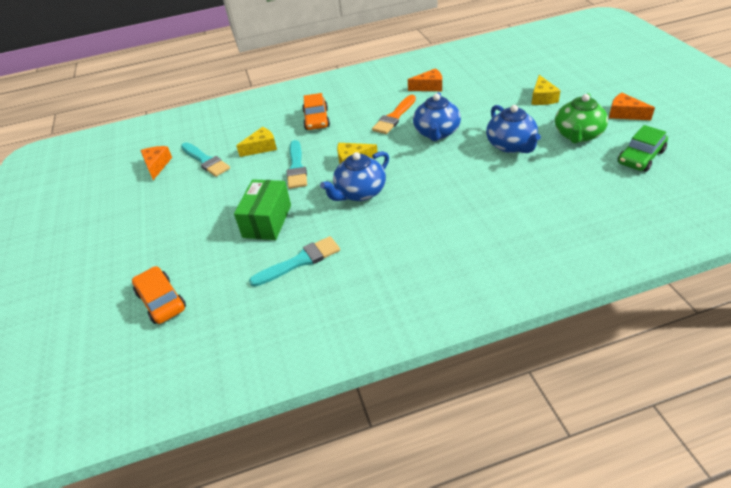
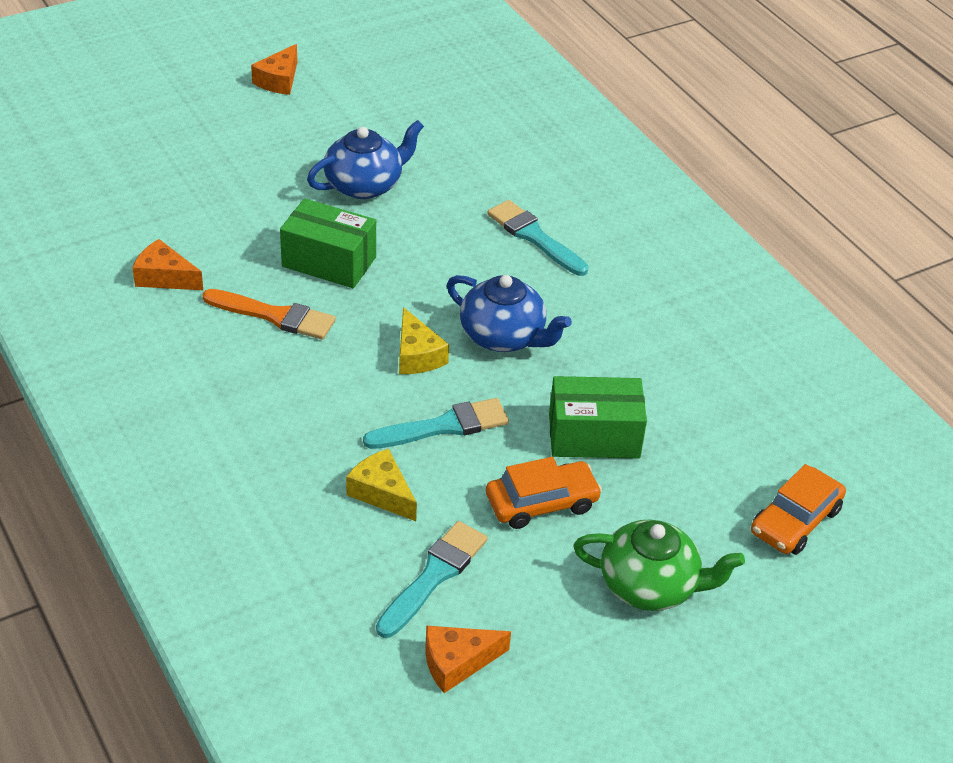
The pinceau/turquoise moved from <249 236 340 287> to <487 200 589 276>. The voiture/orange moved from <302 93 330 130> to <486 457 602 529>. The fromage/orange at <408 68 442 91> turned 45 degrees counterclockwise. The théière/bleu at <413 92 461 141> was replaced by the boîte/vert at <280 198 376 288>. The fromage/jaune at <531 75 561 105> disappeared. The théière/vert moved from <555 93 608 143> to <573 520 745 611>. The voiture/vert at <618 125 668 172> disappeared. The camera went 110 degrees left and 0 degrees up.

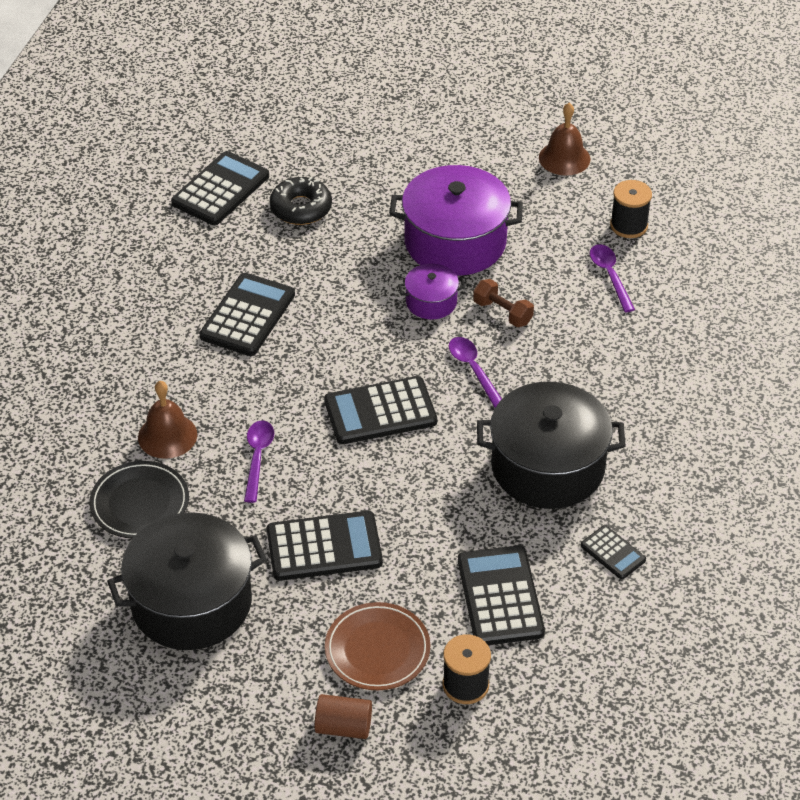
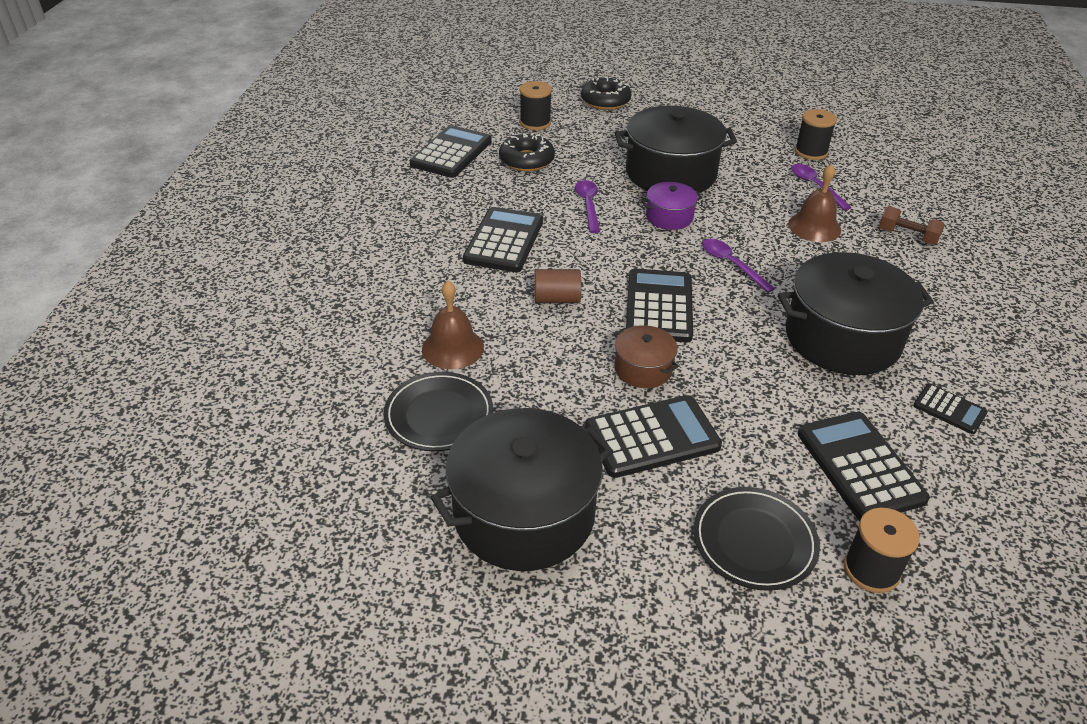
The cuillère/violet moved from <244 421 274 503> to <575 180 600 233>. The cylindre/marron moved from <315 694 372 739> to <535 269 581 303>. The calculatrice/noir at <324 376 437 444> turned 120 degrees clockwise. The assiette/marron at <325 602 430 690> became the assiette/noir at <693 487 820 591>. The marmite/violet at <389 165 523 276> became the marmite/noir at <615 106 737 193>. The haltère/marron moved from <473 279 534 327> to <879 206 945 245>. The cloche/marron moved from <539 103 590 176> to <788 164 841 242>. The bobine/noir at <520 81 552 130> appeared. The beignet/noir at <581 77 631 110> appeared. The marmite/marron at <614 325 679 388> appeared. The camera went 10 degrees left and 5 degrees down.

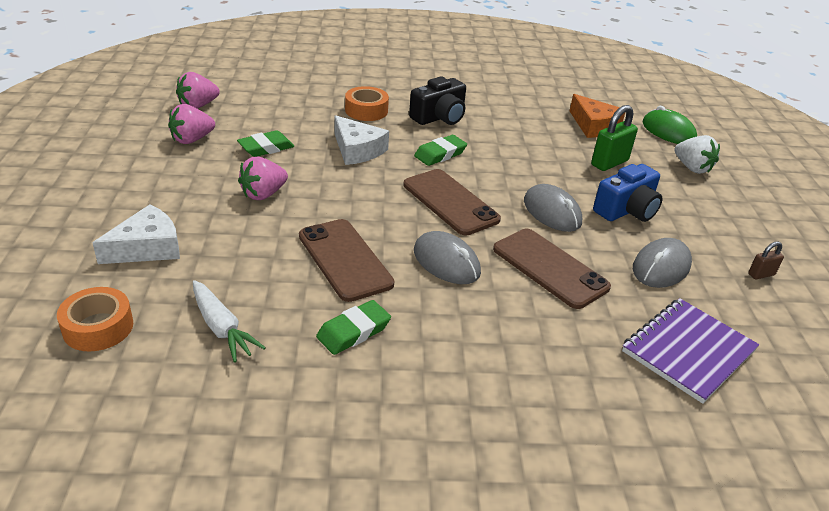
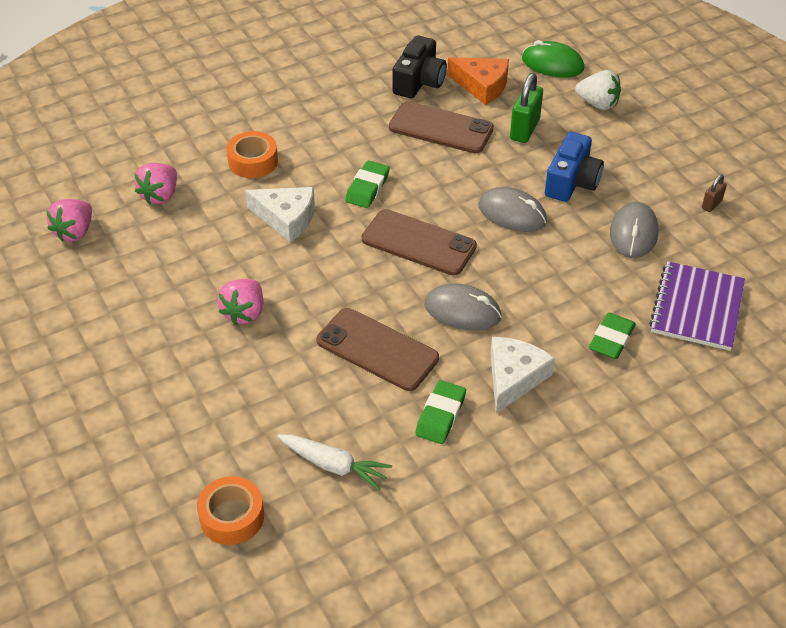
The fromage/blanc moved from <92 204 180 264> to <490 337 555 414>. The fraise/rose moved from <168 104 215 144> to <134 163 177 205>. The gomme/vert moved from <237 130 294 157> to <589 313 636 359>. The appareil photo/noir moved from <409 77 466 125> to <393 35 447 99>. The téléphone/marron moved from <493 229 611 309> to <389 101 494 153>. The camera went 25 degrees left and 10 degrees up.

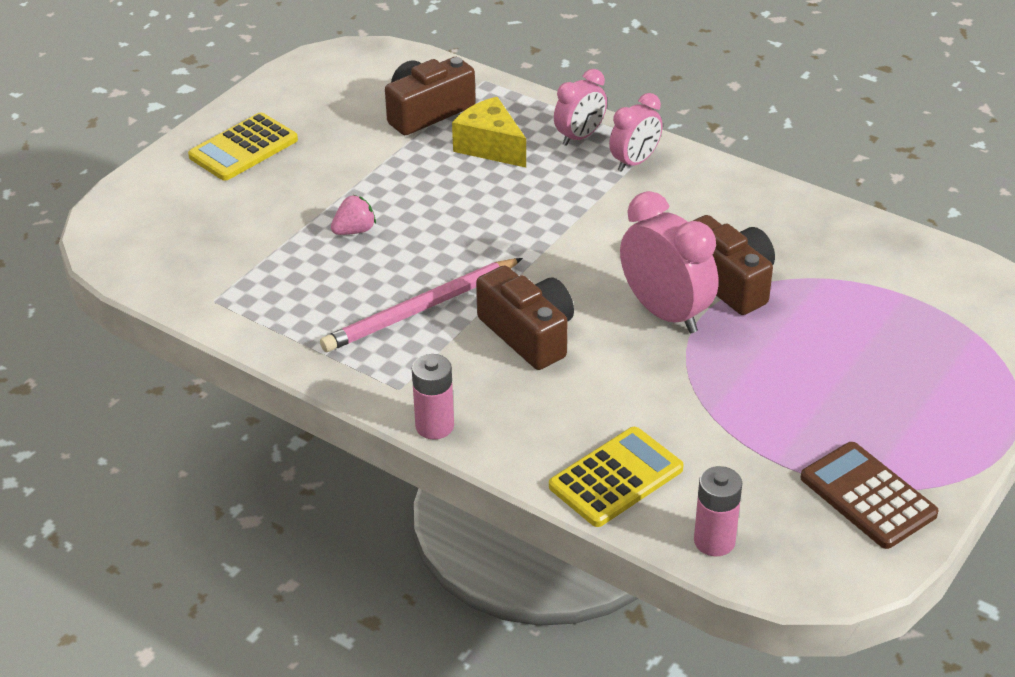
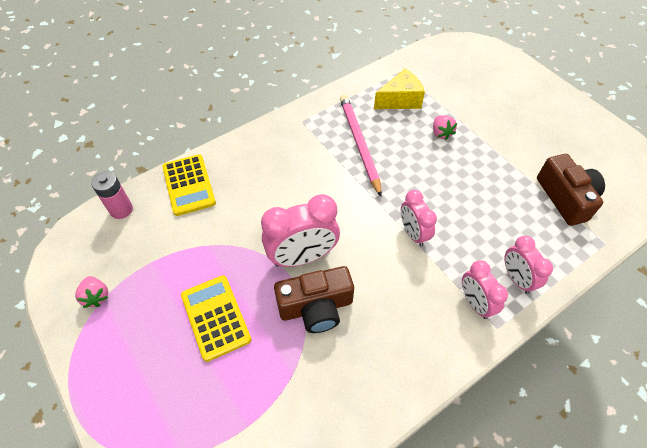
The calculatrice/jaune moved from <188 112 298 181> to <181 275 251 362>. The pile/rose at <412 354 454 440> disappeared. The fromage/jaune moved from <452 97 526 168> to <374 69 425 109>. The appareil photo/marron at <476 265 574 370> disappeared. The calculatrice/marron at <800 442 939 549> was replaced by the fraise/rose at <75 276 108 308>. The réveil/rose at <401 190 437 247> appeared. The camera went 110 degrees right and 15 degrees up.

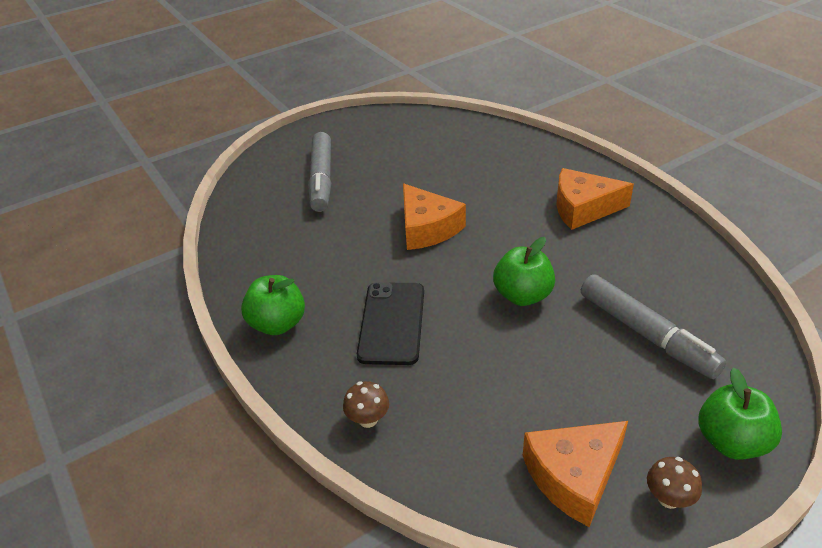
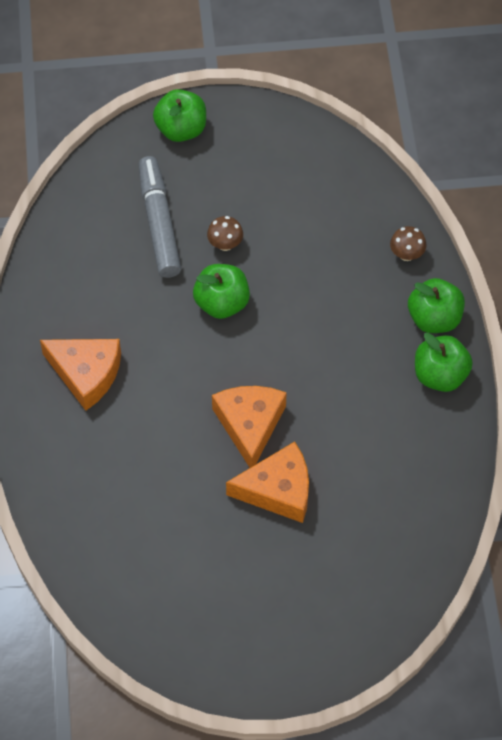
The feutre/gris at <308 132 331 212> disappeared. The téléphone/noir at <357 282 424 365> disappeared. The fromage/orange moved from <523 421 628 527> to <226 442 309 523>. The champignon/marron moved from <647 457 702 509> to <207 216 243 251>. The pomme/vert at <408 278 465 333> appeared. The camera went 155 degrees left and 20 degrees up.

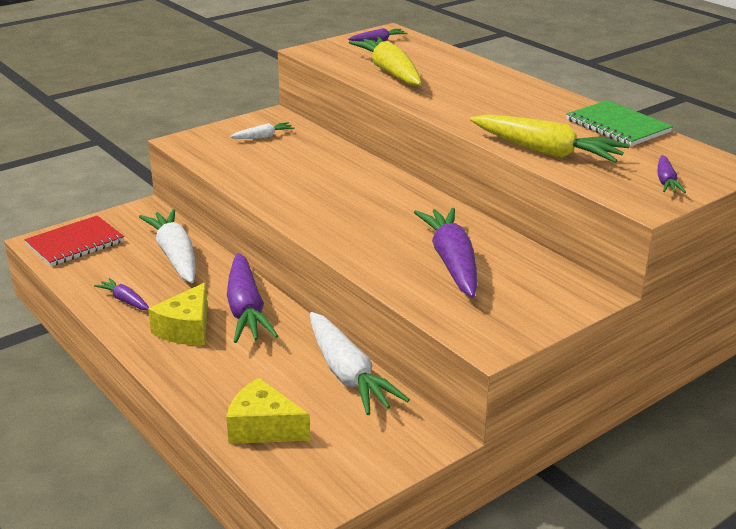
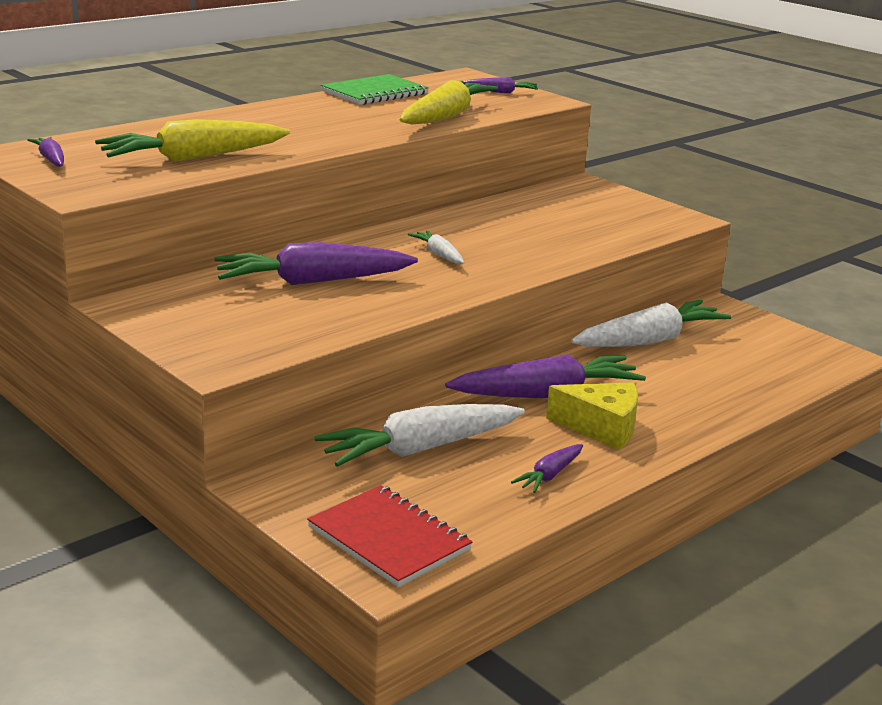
The fromage/jaune at <226 378 310 444> disappeared. The carotte/blanc moved from <230 122 295 139> to <408 230 464 264>. The carotte/violet moved from <414 208 477 298> to <215 242 418 285>. The camera went 95 degrees left and 5 degrees down.

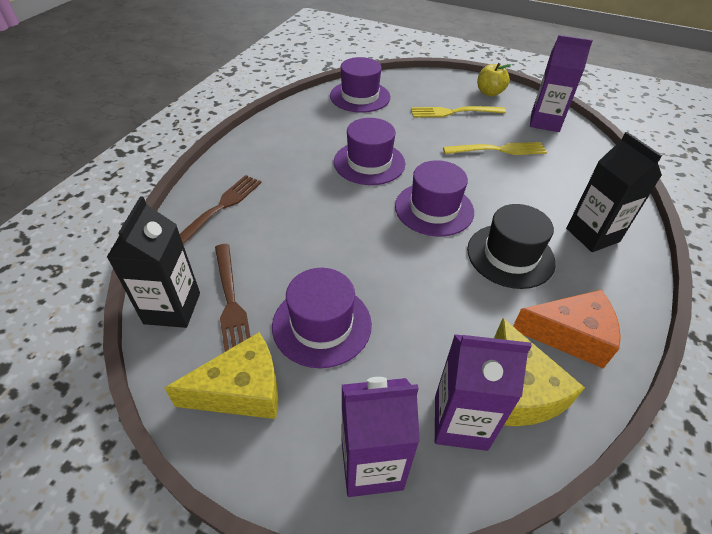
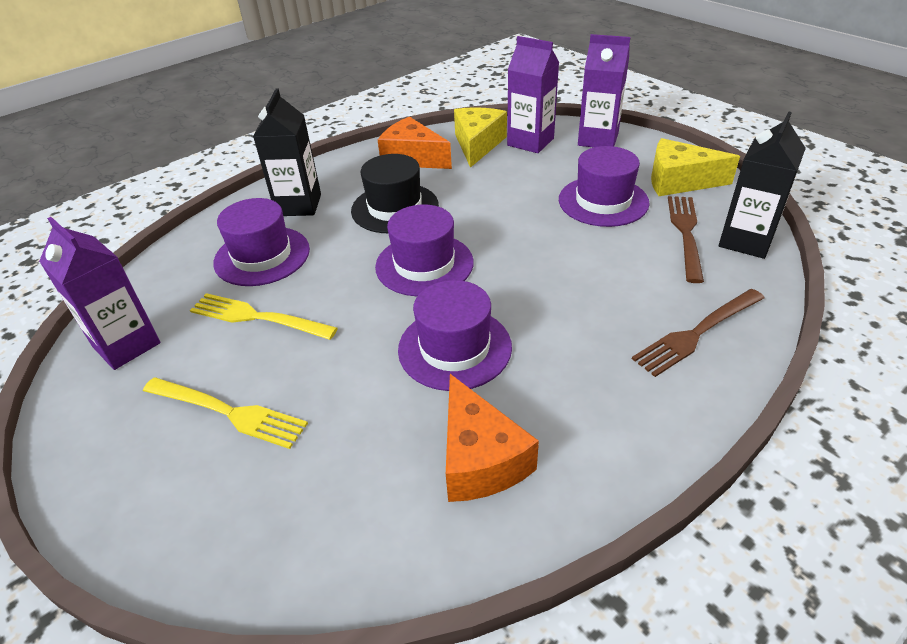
The chapeau/violet moved from <330 57 390 113> to <213 198 310 286>. The pomme/jaune at <477 63 511 96> disappeared. The fromage/orange at <446 374 539 502> appeared. The camera went 150 degrees left and 5 degrees down.

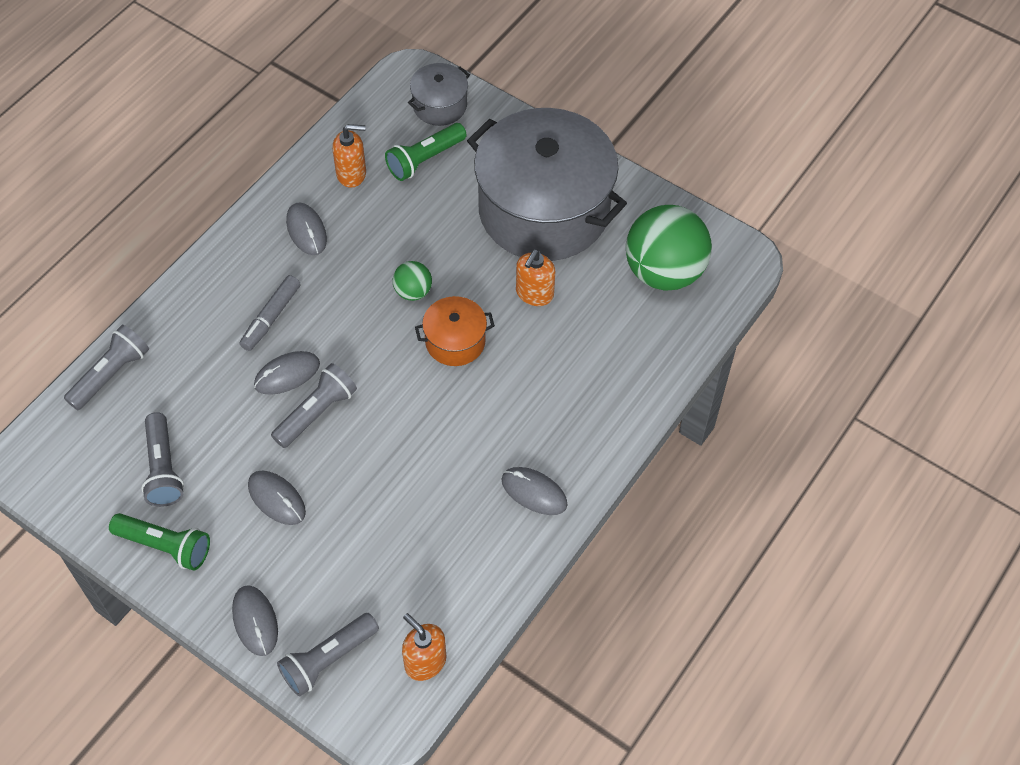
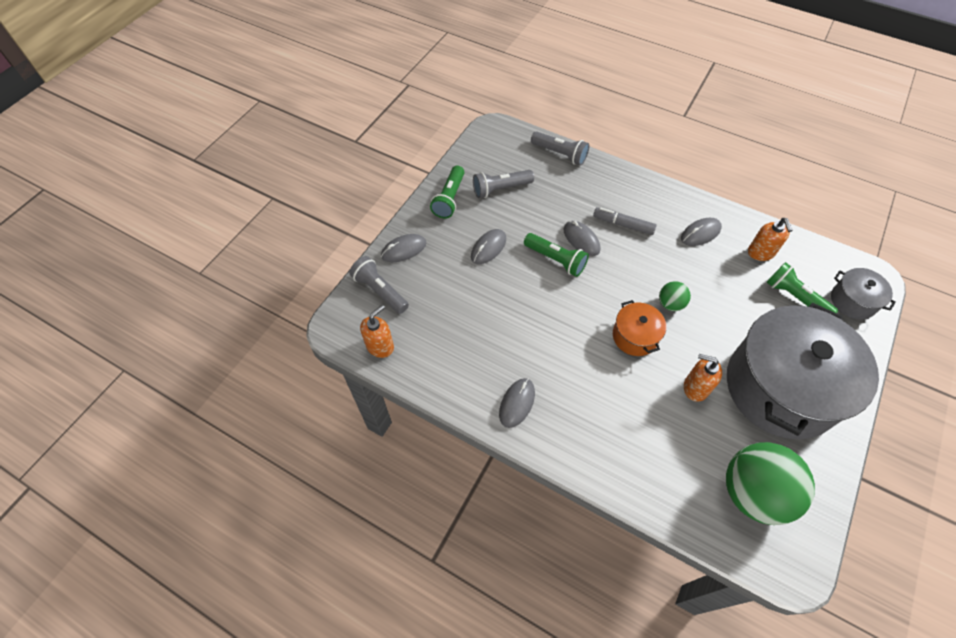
The lampe de poche/gris at <271 363 357 448> became the lampe de poche/vert at <524 233 589 277>. The camera went 85 degrees right and 0 degrees up.

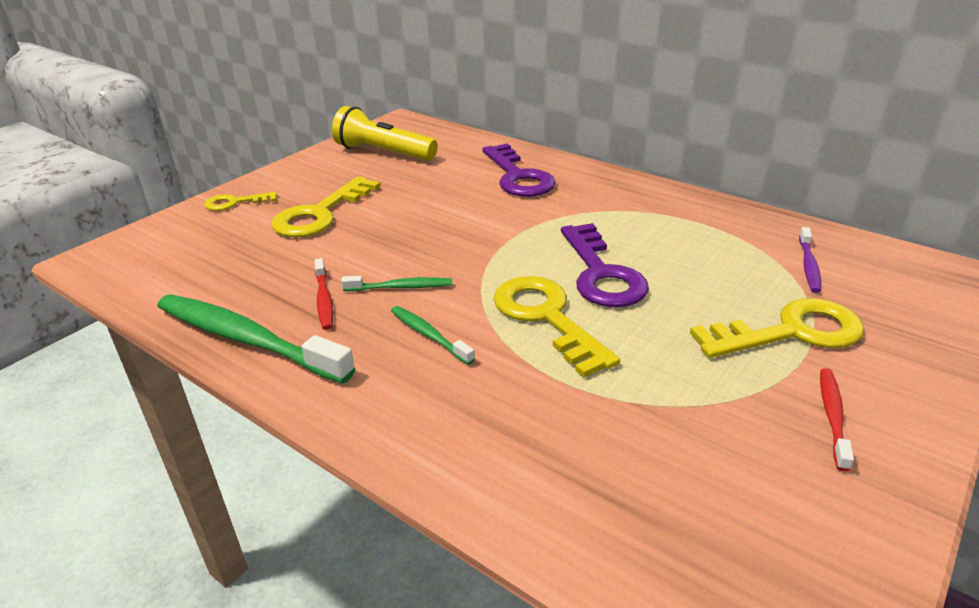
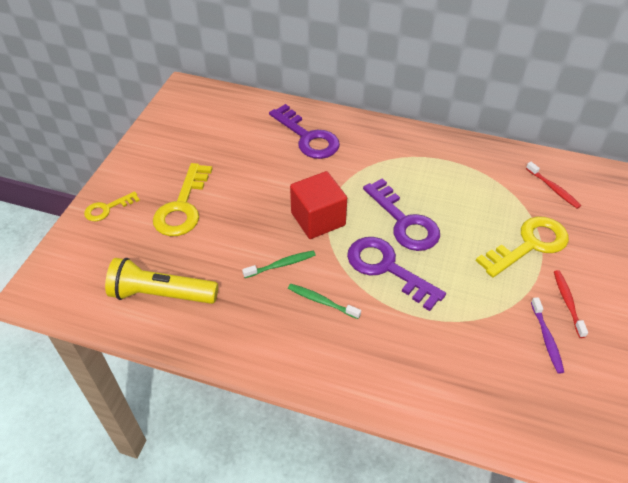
The brosse à dents/vert at <157 294 355 383> disappeared. The brosse à dents/rouge moved from <314 258 333 330> to <526 162 581 209>. The lampe de poche/jaune moved from <332 106 438 161> to <105 258 218 304>. The clé/jaune at <493 276 620 377> became the clé/violet at <347 237 446 311>. The brosse à dents/violet moved from <799 227 821 293> to <531 297 564 374>. The cube/rouge at <290 171 347 239> appeared. The camera went 20 degrees left and 15 degrees up.

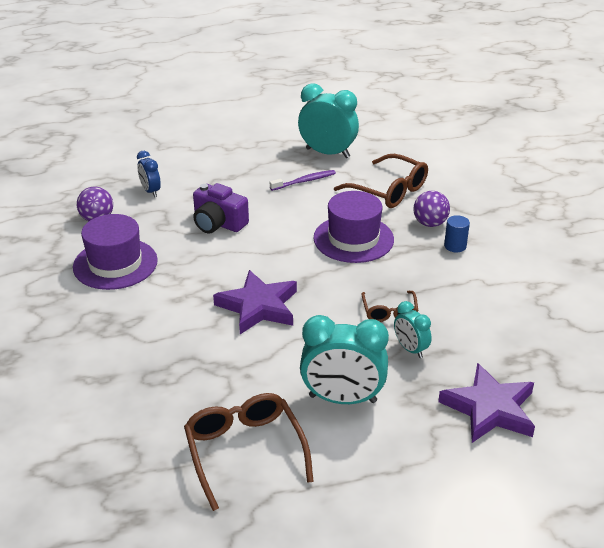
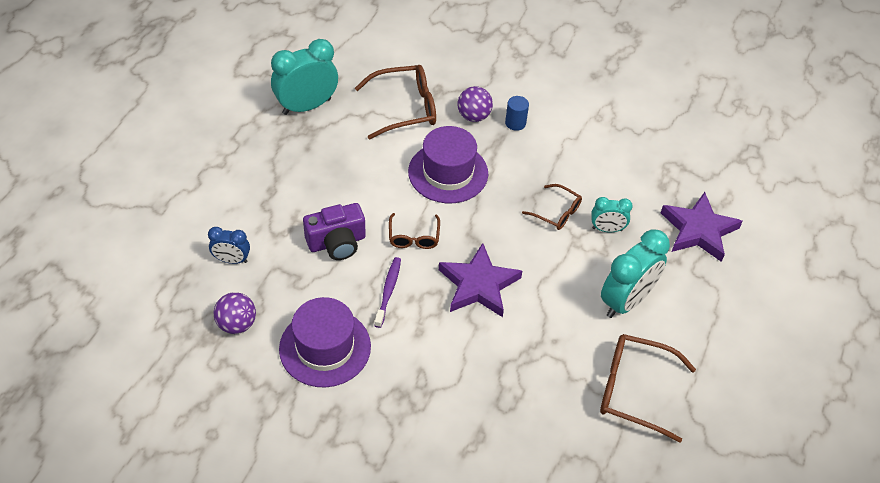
The brosse à dents/violet moved from <270 170 336 191> to <374 257 401 328>. The lunettes/marron at <389 213 440 249> appeared. The camera went 55 degrees left and 15 degrees up.

